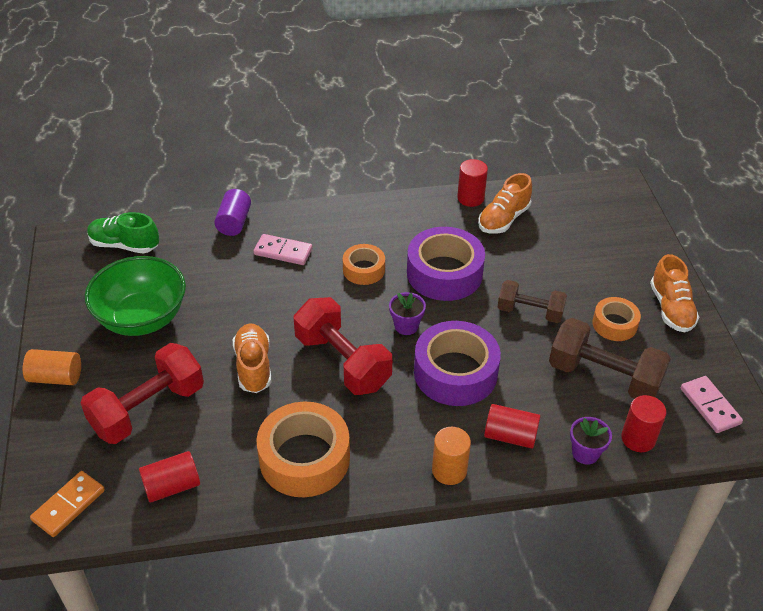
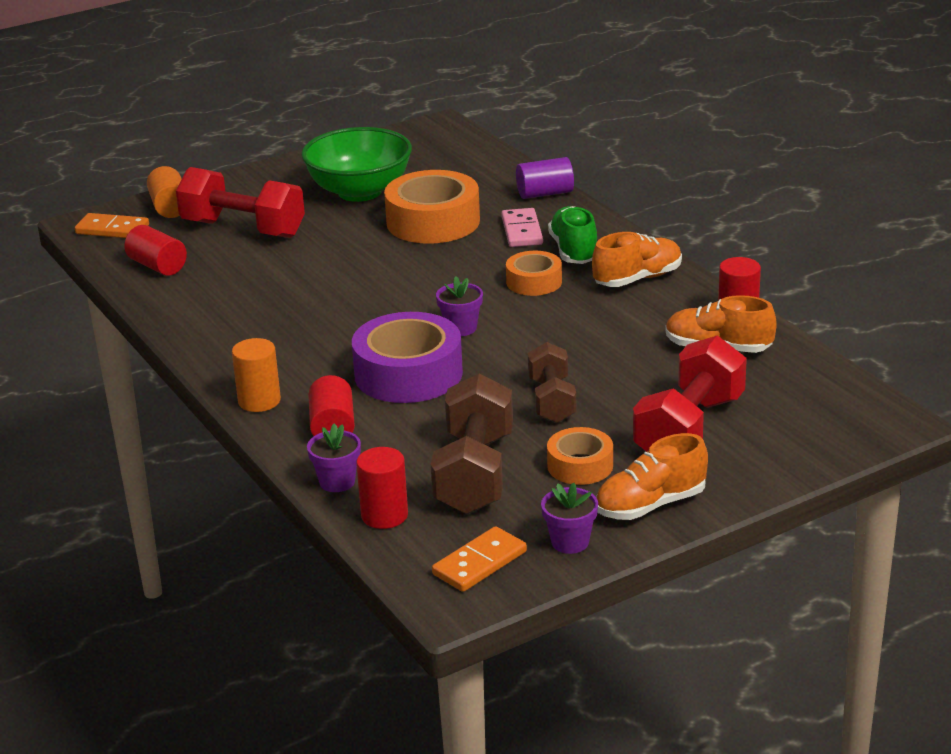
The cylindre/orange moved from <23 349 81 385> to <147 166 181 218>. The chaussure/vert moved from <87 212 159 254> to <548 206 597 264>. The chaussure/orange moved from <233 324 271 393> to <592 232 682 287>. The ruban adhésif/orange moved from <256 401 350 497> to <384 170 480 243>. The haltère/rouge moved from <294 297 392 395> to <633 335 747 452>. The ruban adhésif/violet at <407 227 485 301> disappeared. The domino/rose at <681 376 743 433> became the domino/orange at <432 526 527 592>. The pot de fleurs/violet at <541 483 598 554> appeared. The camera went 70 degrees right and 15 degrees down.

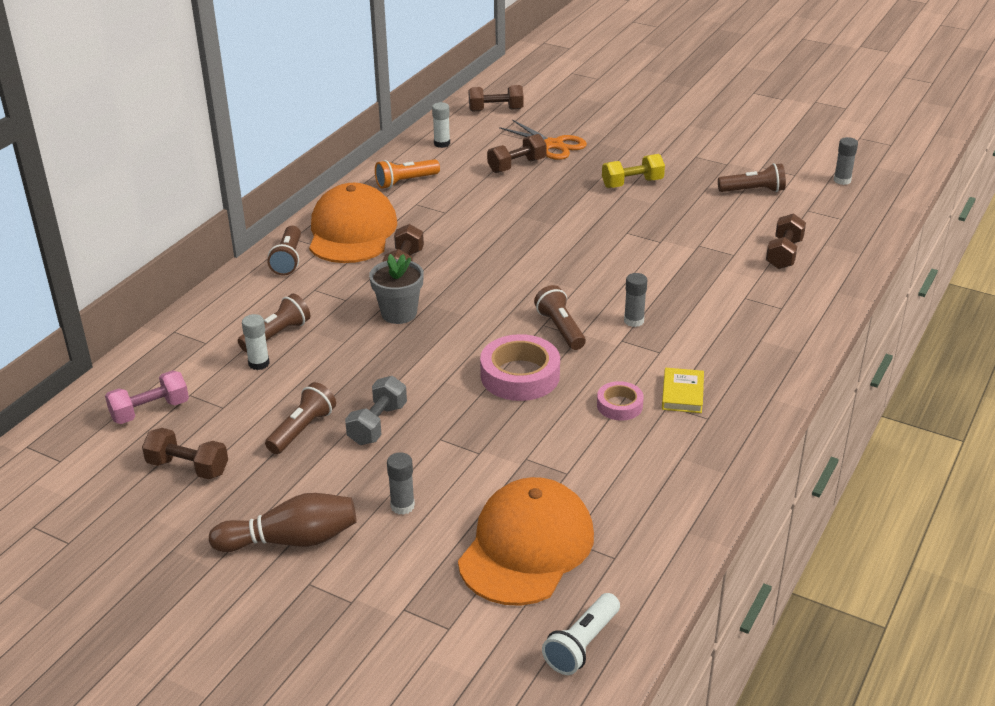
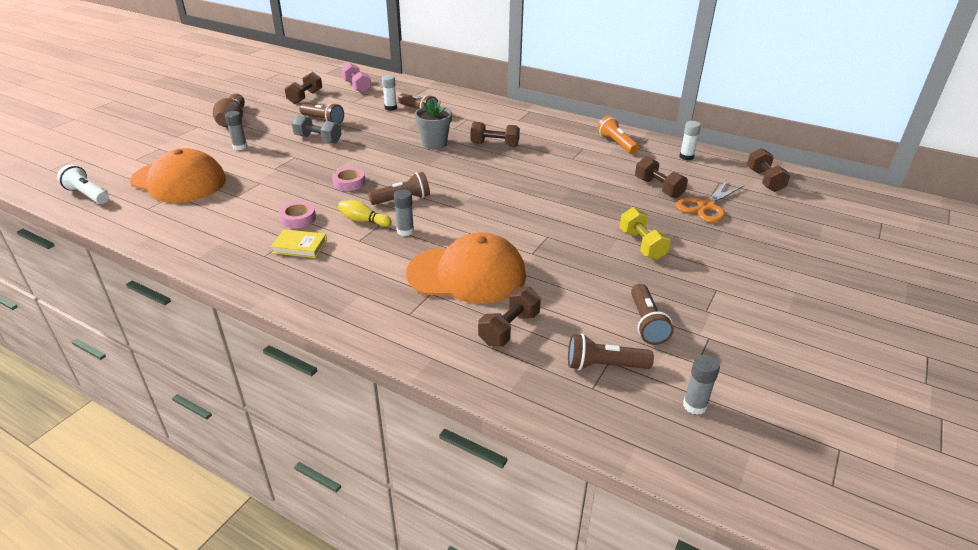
The lampe de poche/marron moved from <268 226 301 276> to <568 334 654 370>. The casquette/orange moved from <309 183 397 263> to <406 232 526 304>. The ruban adhésif/rose at <480 334 560 401> changed to 0.56 times the size. The haltère/marron at <766 213 806 269> turned 75 degrees counterclockwise. The quille/jaune at <338 200 391 227> appeared. The camera went 90 degrees right and 0 degrees up.

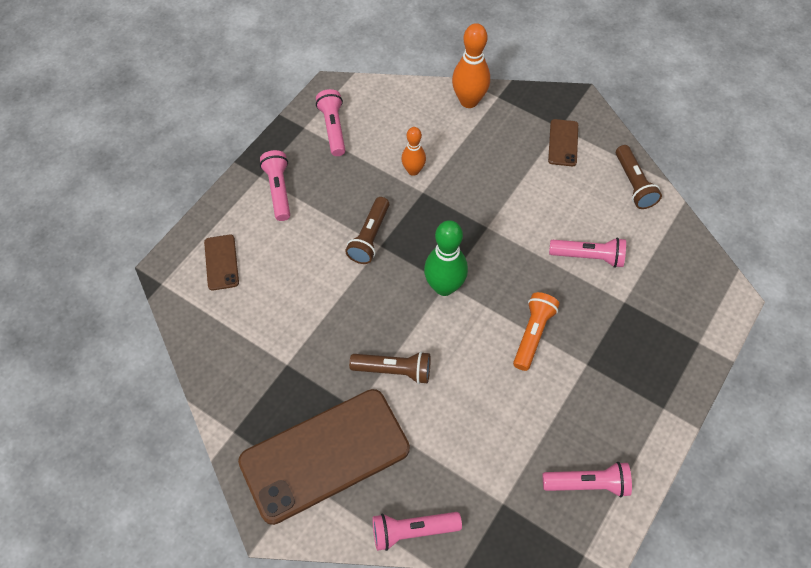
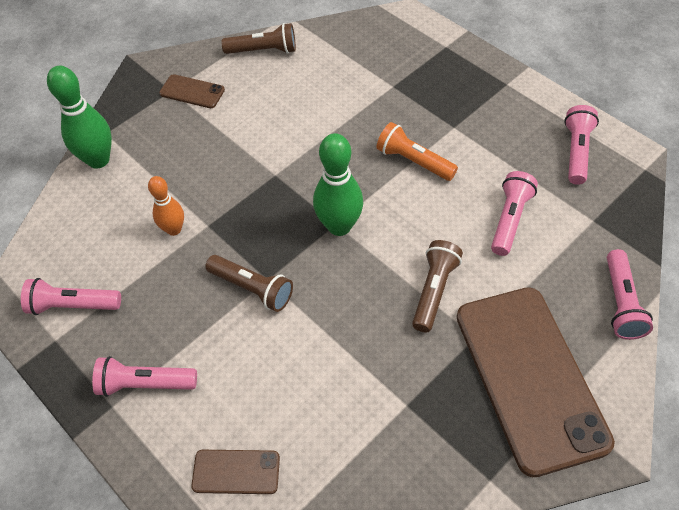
The quille/orange at <452 23 490 108> became the quille/vert at <47 66 112 168>. The lampe de poche/rose moved from <549 238 626 268> to <491 171 538 256>. The camera went 75 degrees left and 5 degrees down.

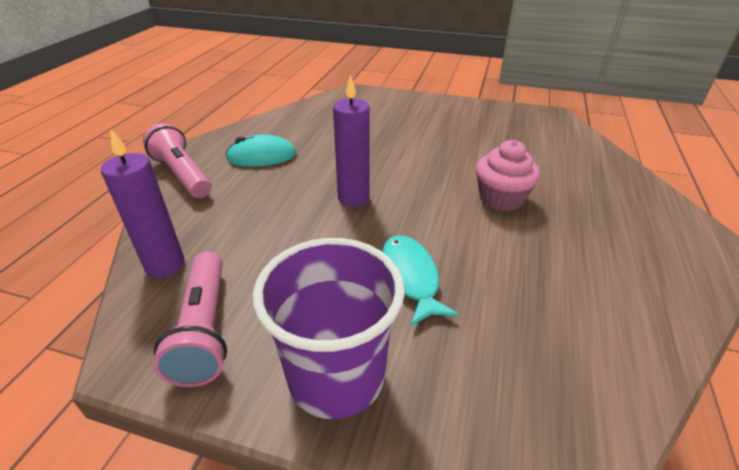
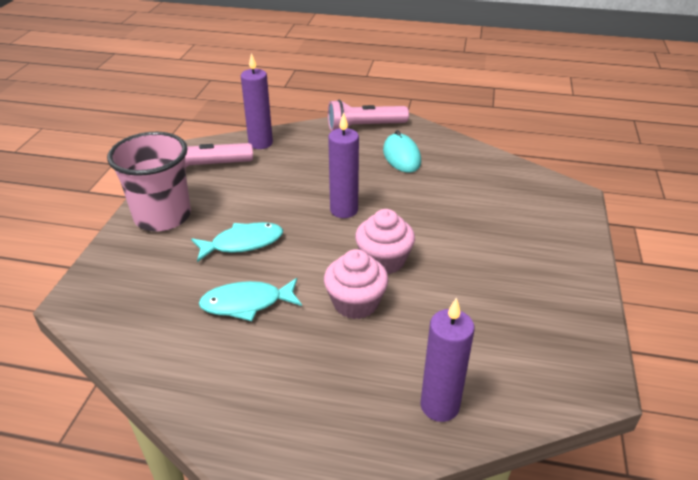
The lampe de poche/rose at <143 123 211 198> turned 150 degrees counterclockwise. The gobelet/violet at <253 238 405 419> became the gobelet/rose at <107 132 191 231>. The poisson/turquoise at <198 278 302 321> appeared. The muffin/rose at <355 209 415 274> appeared. The bougie/violet at <420 297 475 422> appeared. The camera went 85 degrees right and 0 degrees up.

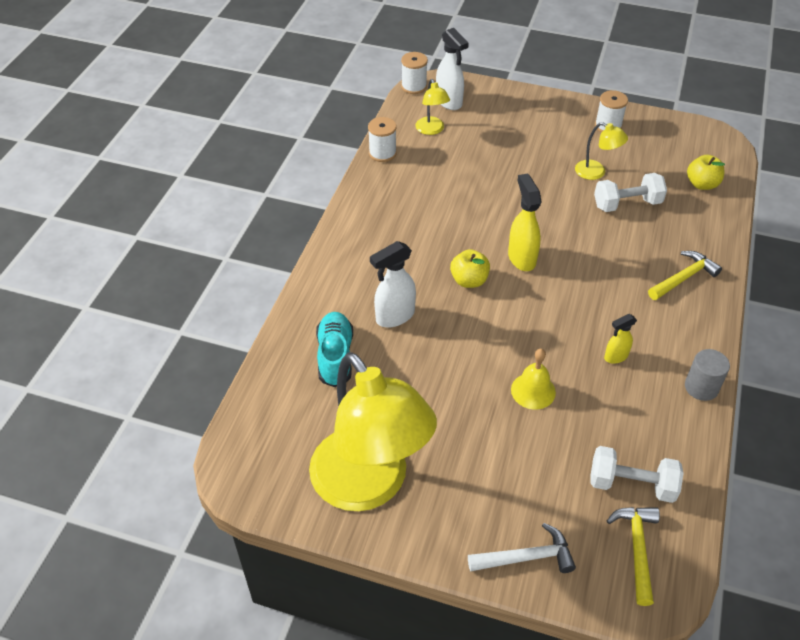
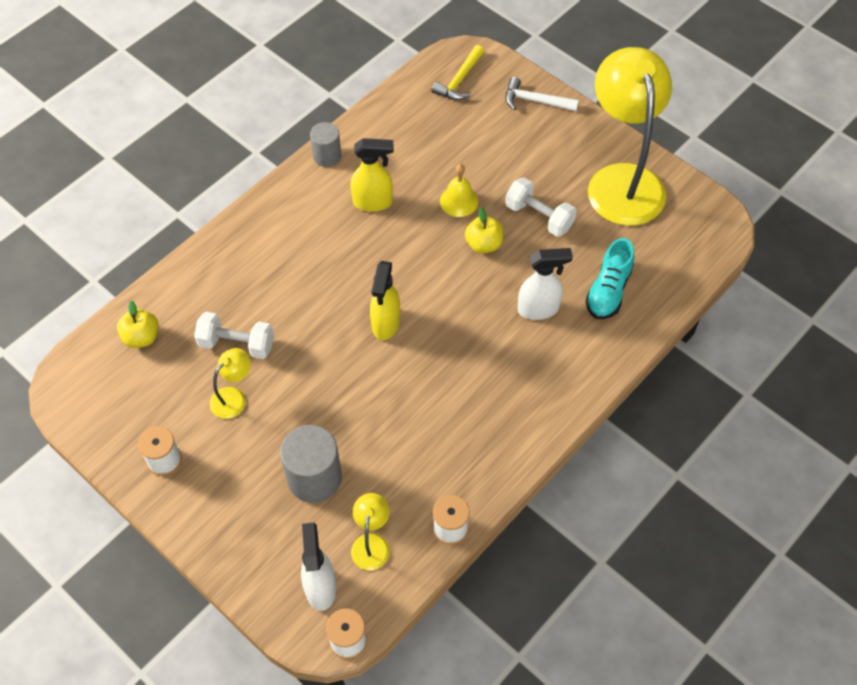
The pomme/jaune moved from <450 249 490 288> to <465 208 503 254>. The lampe/jaune at <575 122 628 180> turned 75 degrees clockwise. The haltère/blanc moved from <591 446 684 503> to <505 178 577 237>. The vaporisateur/jaune at <604 314 637 364> changed to 1.67 times the size. The marteau/jaune at <648 251 722 300> disappeared. The cylindre/gris at <280 425 342 503> appeared. The camera went 155 degrees left and 10 degrees up.

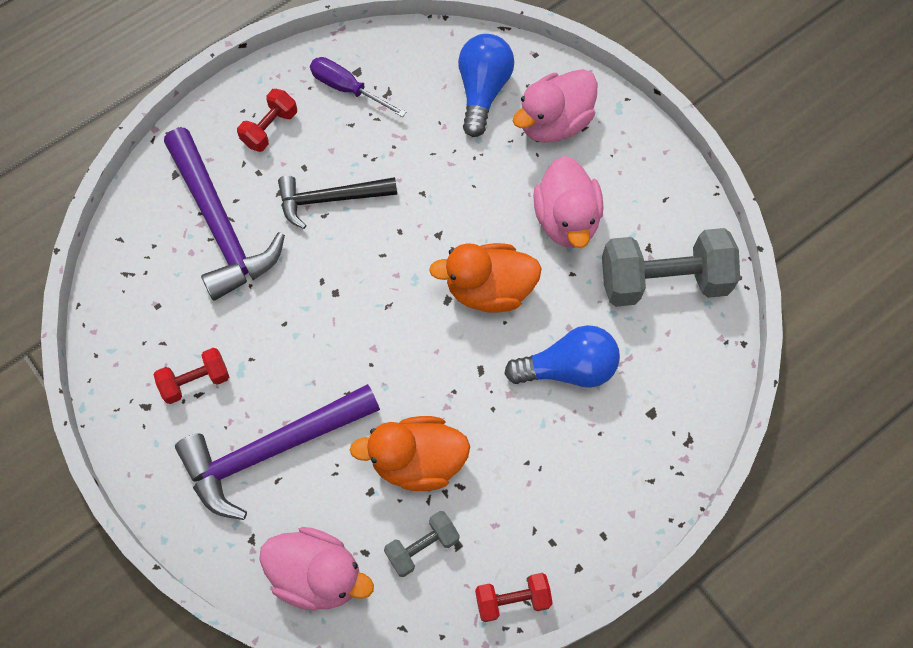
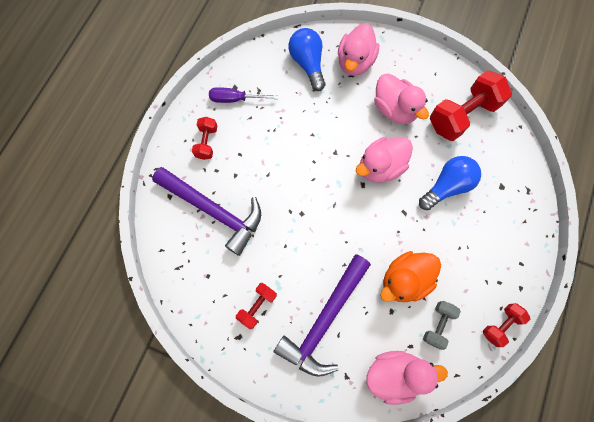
The marteau/noir at <278 176 397 229> disappeared. The canard/orange at <429 243 542 313> became the canard/rose at <356 137 413 183>. The haltère/gris at <602 228 740 307> became the haltère/rouge at <430 70 512 141>. The camera went 30 degrees left and 5 degrees up.

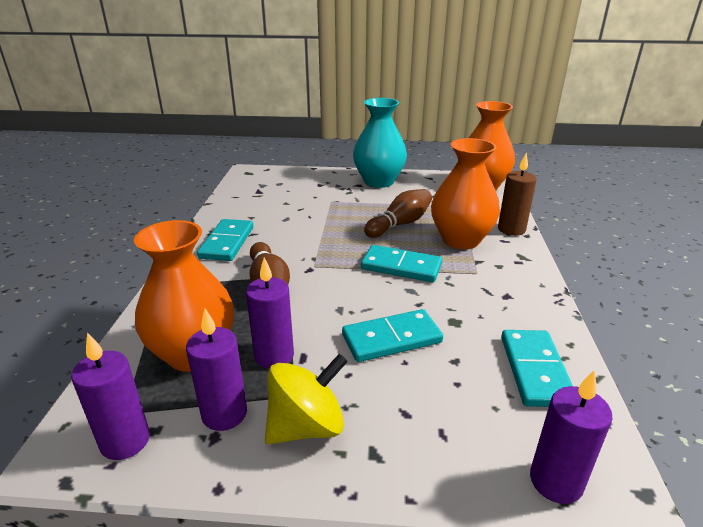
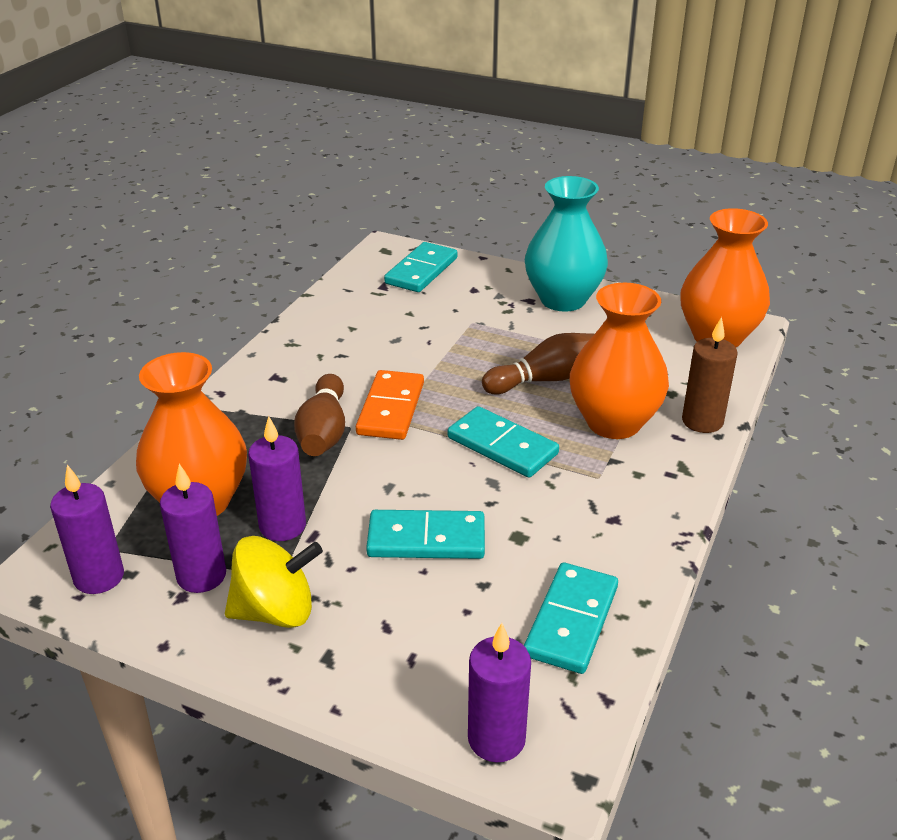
The domino/turquoise moved from <197 219 253 261> to <384 242 457 292>. The domino/orange at <356 370 424 440> appeared. The camera went 20 degrees right and 5 degrees up.

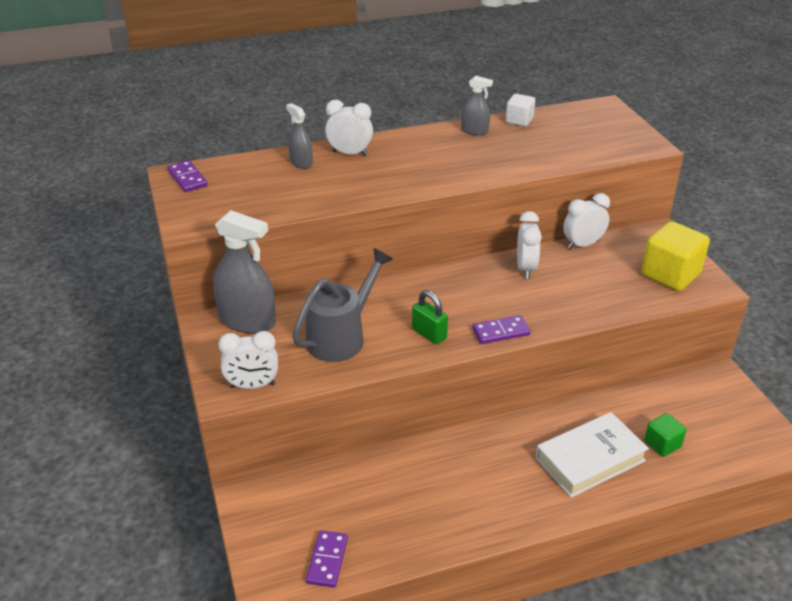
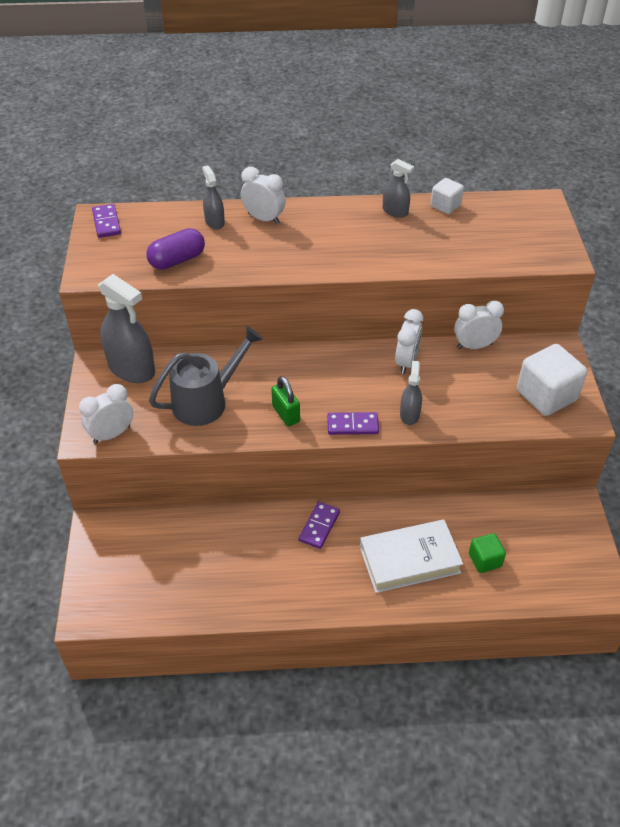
The réveil/blanc at <218 331 278 389> turned 135 degrees clockwise. The domino/violet moved from <306 530 348 588> to <299 502 340 549>. The cube/jaune at <641 221 710 291> became the cube/blanc at <517 344 587 416>. The gélule/violet at <146 228 205 270> appeared. The vaporisateur/gris at <400 361 422 425> appeared. The camera went 15 degrees right and 10 degrees up.

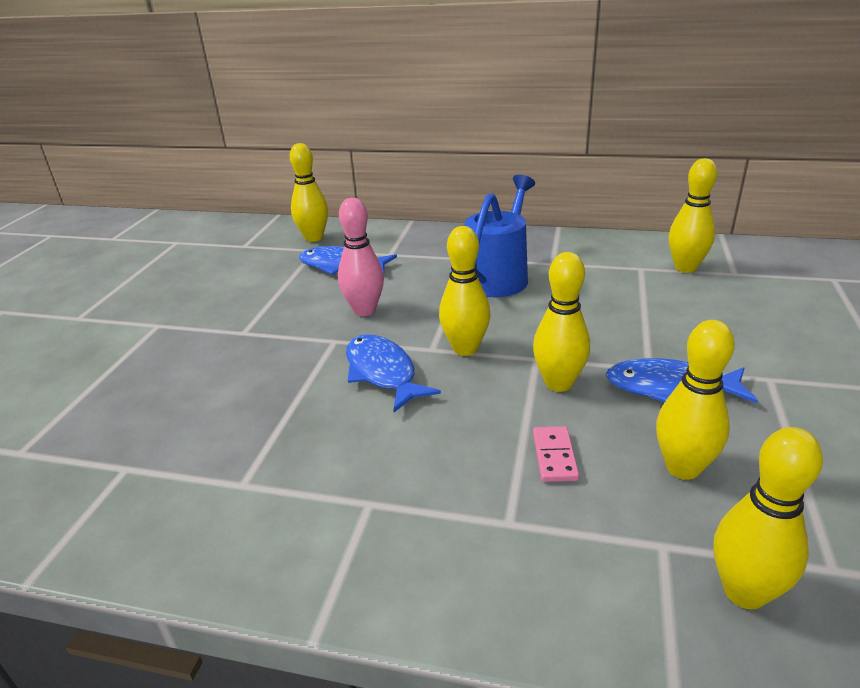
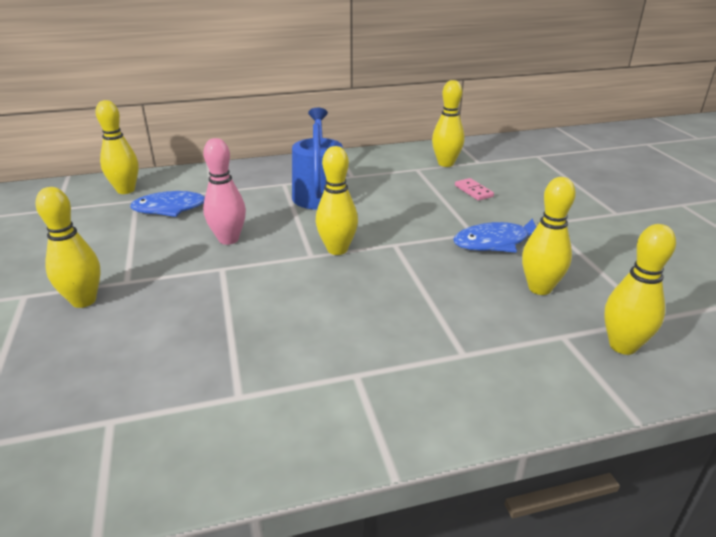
The poisson/bleu at <346 334 441 412> disappeared. The quille/jaune moved from <533 252 590 392> to <35 187 101 308>. The domino/rose moved from <533 426 579 482> to <455 178 494 201>. The camera went 30 degrees left and 0 degrees up.

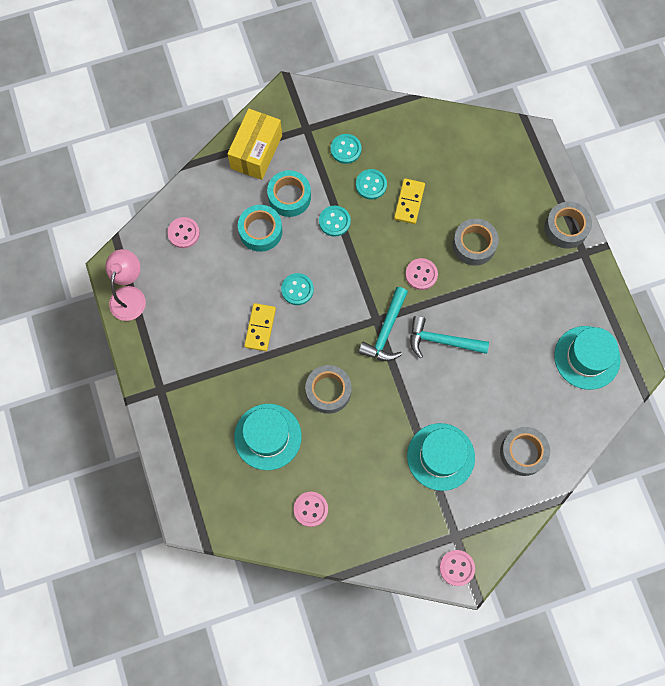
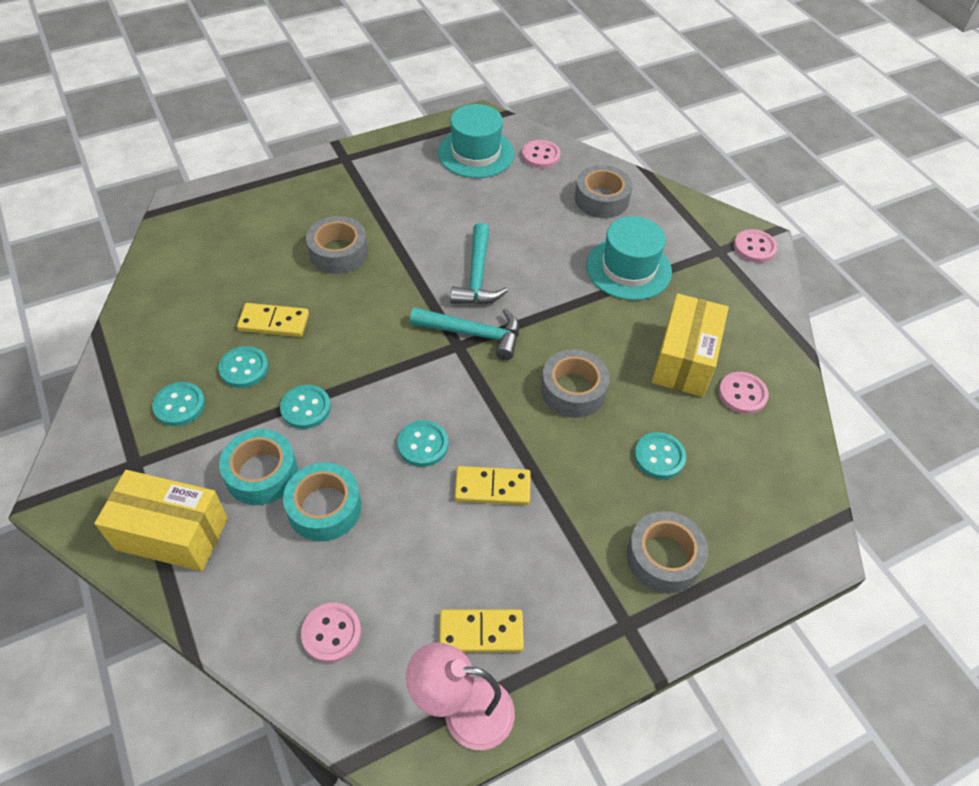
The chapeau/turquoise at <234 404 302 470> was replaced by the bouton/turquoise at <634 432 686 479>. The bouton/rose moved from <405 258 438 290> to <522 140 561 168>. The ruban adhésif/gris moved from <544 202 592 249> to <626 511 708 593>. The domino/jaune at <439 609 524 652> appeared. The boîte/jaune at <652 294 729 397> appeared. The camera went 100 degrees left and 20 degrees down.

